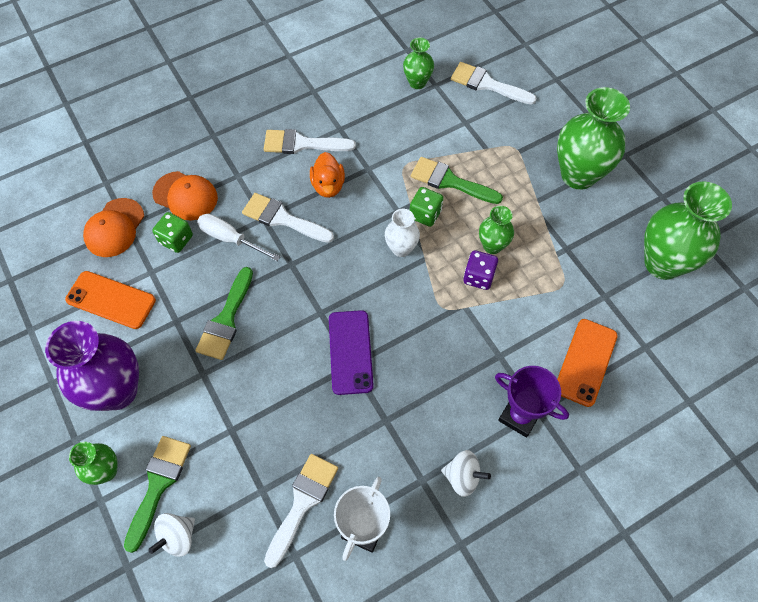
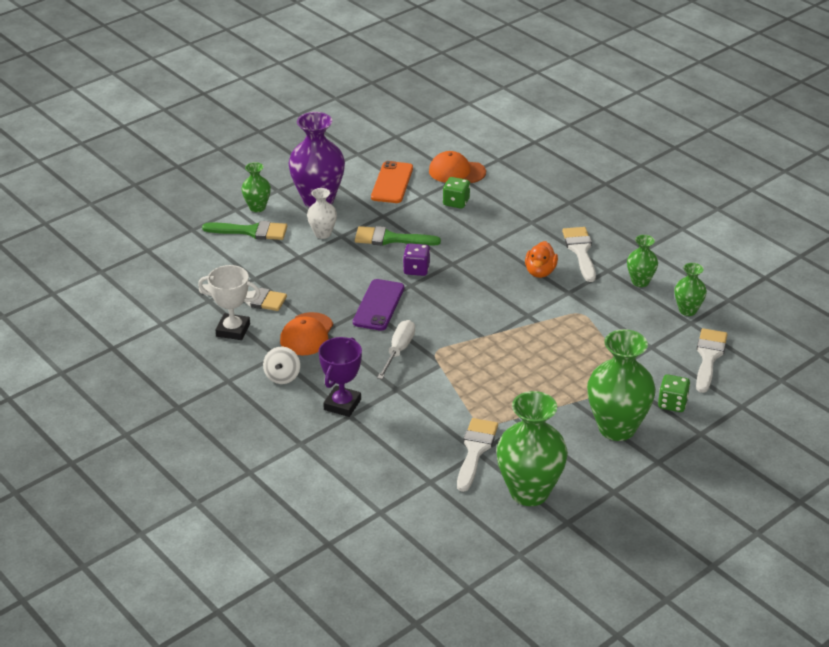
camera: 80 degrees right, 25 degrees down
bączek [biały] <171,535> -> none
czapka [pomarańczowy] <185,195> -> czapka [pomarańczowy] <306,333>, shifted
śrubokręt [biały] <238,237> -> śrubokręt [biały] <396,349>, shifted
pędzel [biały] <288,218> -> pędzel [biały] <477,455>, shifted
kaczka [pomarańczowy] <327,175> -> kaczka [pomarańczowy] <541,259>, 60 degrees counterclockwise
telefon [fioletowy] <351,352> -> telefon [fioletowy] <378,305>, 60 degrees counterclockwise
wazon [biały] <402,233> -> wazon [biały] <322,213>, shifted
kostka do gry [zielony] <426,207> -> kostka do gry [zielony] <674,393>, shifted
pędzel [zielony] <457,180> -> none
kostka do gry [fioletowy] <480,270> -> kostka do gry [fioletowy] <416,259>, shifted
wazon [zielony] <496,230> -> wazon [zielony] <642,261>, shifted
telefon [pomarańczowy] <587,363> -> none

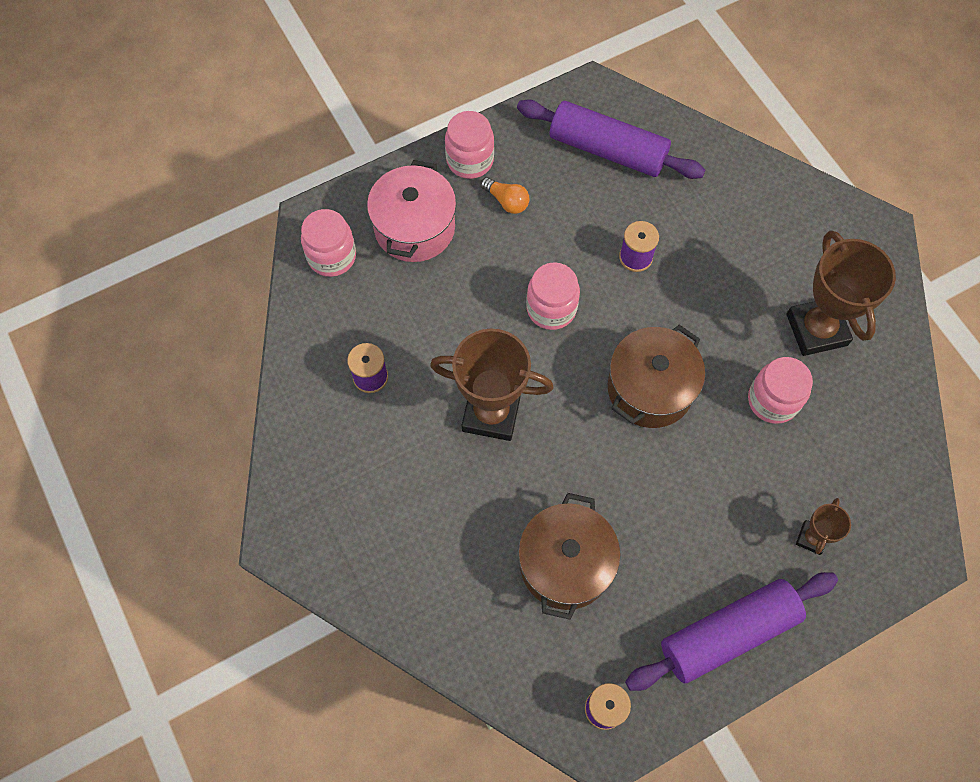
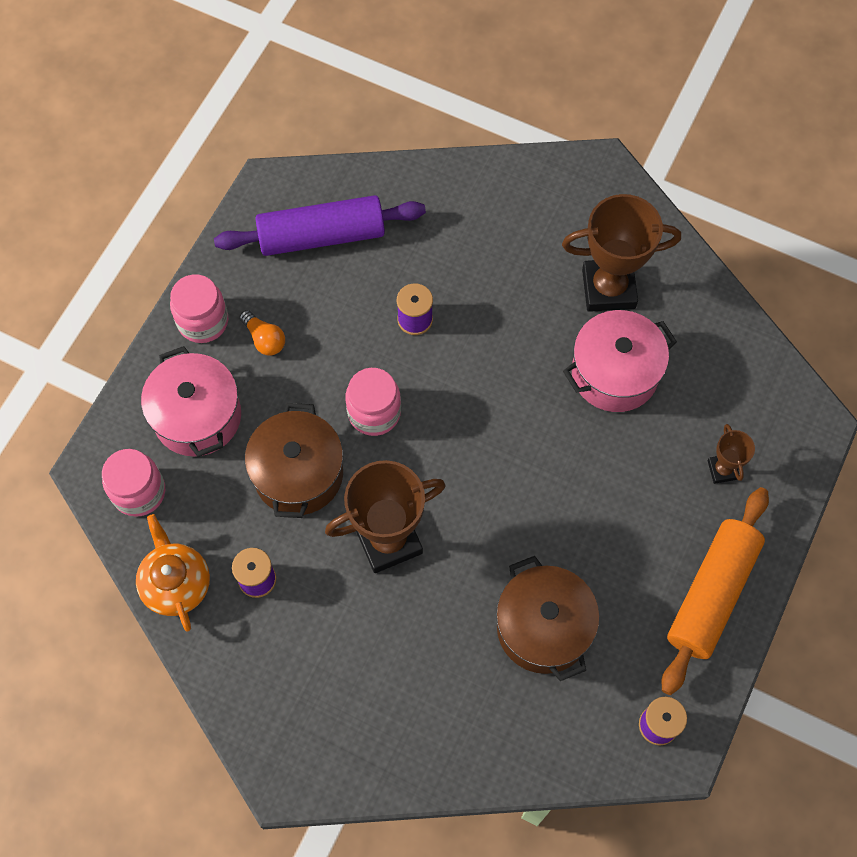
camera: 35 degrees left, 0 degrees up
żarówka [pomarańczowy] <505,195> -> żarówka [pomarańczowy] <262,332>, 45 degrees clockwise
garnek [brązowy] <656,376> -> garnek [brązowy] <294,460>, shifted
wałek do ciasta [fioletowy] <731,631> -> wałek do ciasta [pomarańczowy] <715,591>
słoik [różowy] <780,390> -> garnek [różowy] <620,361>
puchar [brązowy] <841,293> -> puchar [brązowy] <621,253>, 45 degrees counterclockwise
none -> imbryk [pomarańczowy] <173,573>

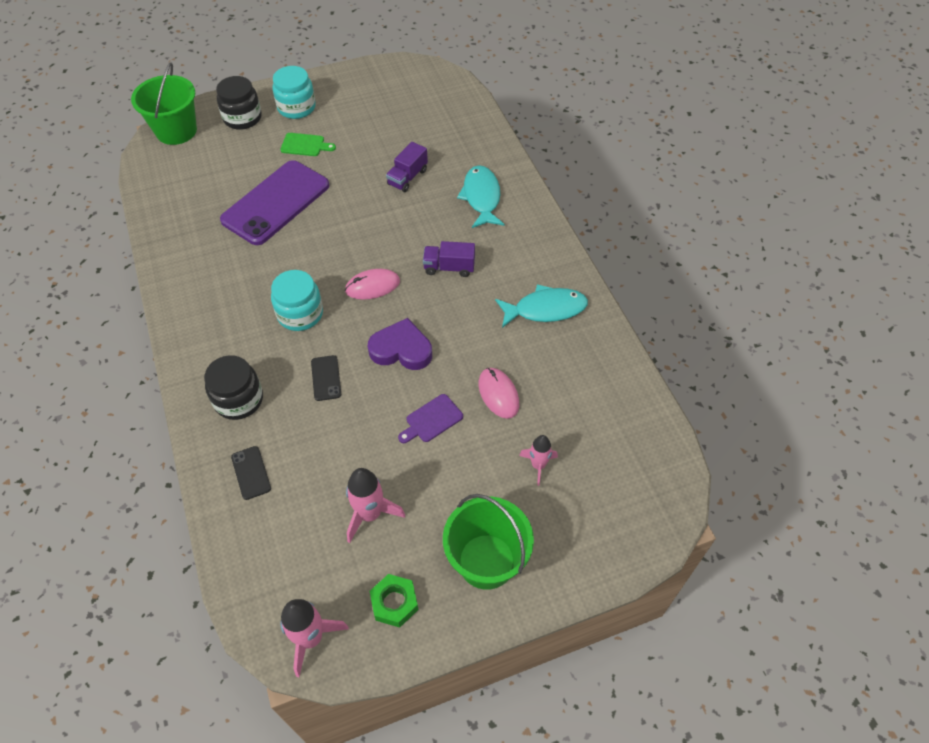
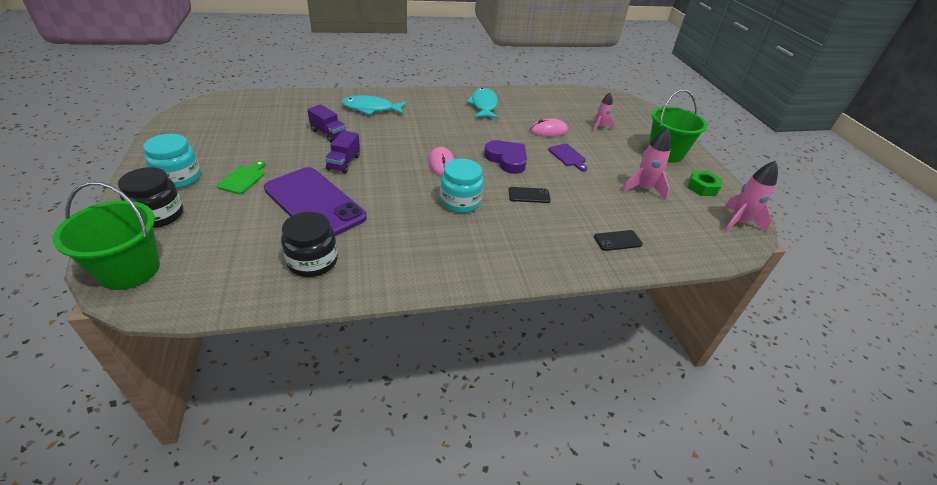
camera: 85 degrees left, 15 degrees down
słoik [czarny] <233,387> -> słoik [czarny] <309,244>, shifted
serce [fioletowy] <400,344> -> serce [fioletowy] <505,157>, 120 degrees clockwise
ciężarówka [fioletowy] <449,259> -> ciężarówka [fioletowy] <342,151>, shifted

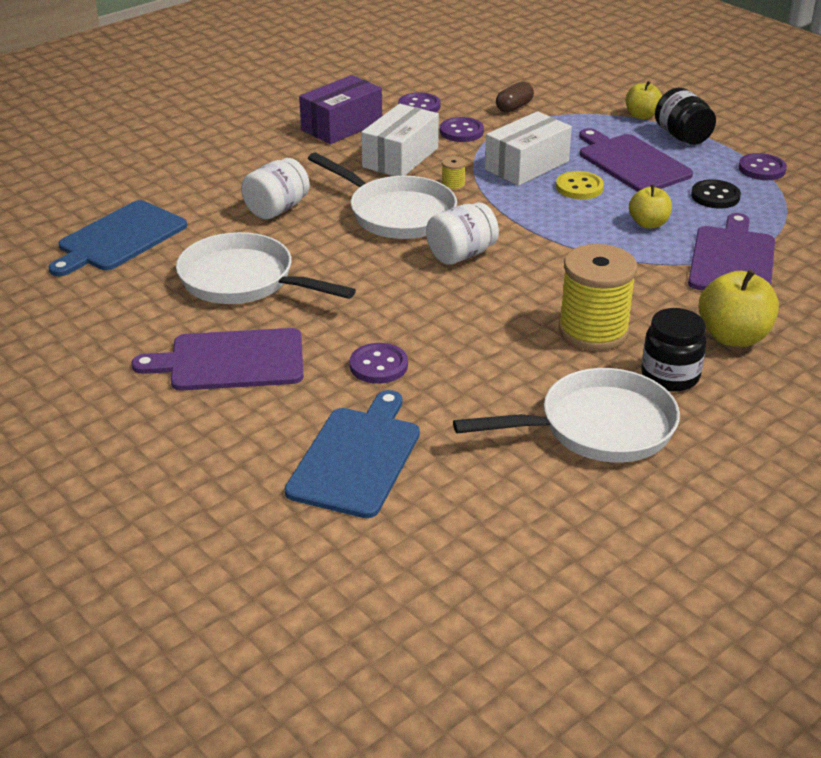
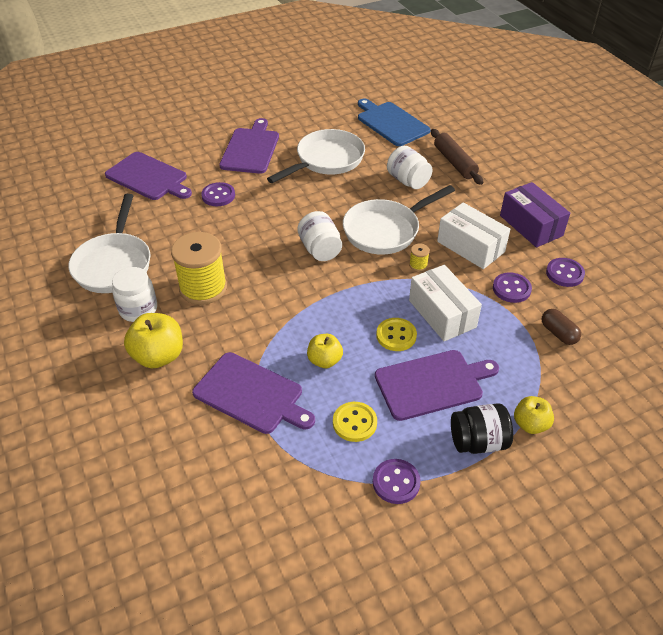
camera: 105 degrees right, 10 degrees up
deska do krojenia [niebieski] <352,454> -> deska do krojenia [fioletowy] <148,176>
słoik [czarny] <674,349> -> słoik [biały] <134,294>
guzik [czarny] <716,194> -> guzik [żółty] <355,422>
none -> wałek do ciasta [brązowy] <457,157>

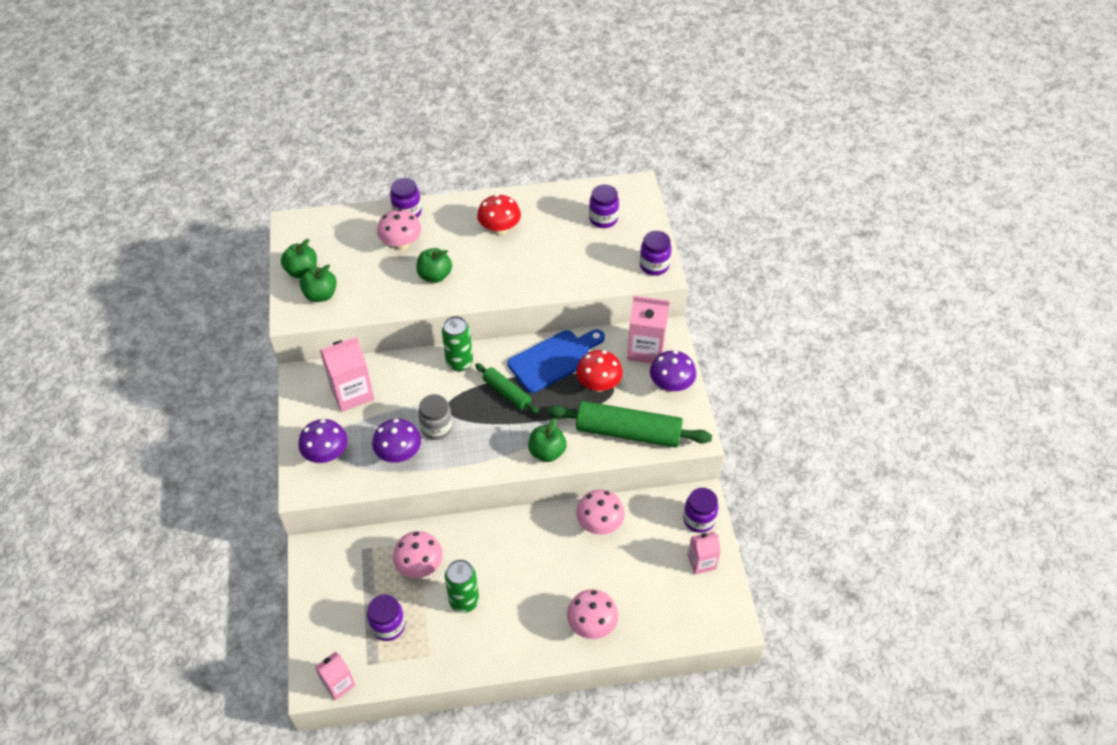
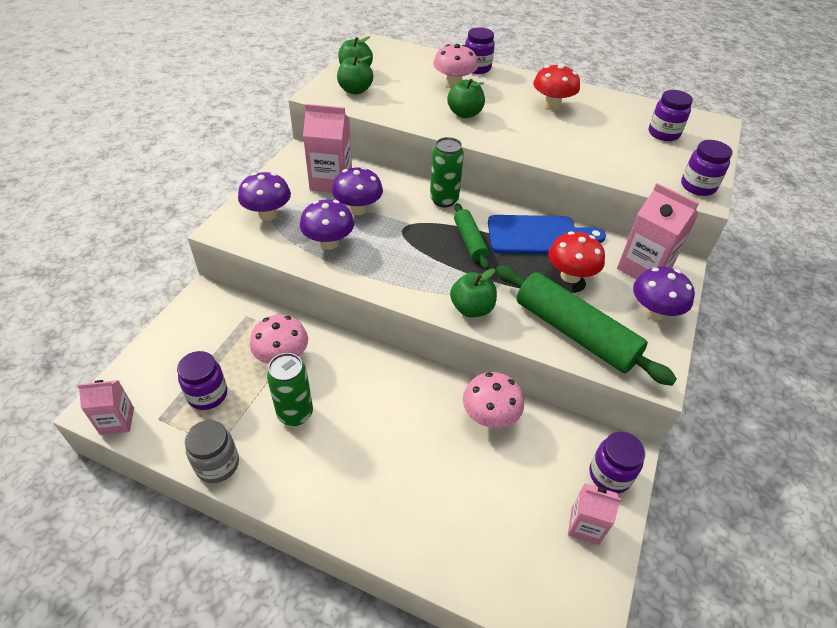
camera: 30 degrees right, 5 degrees down
słoik [szary] <435,417> -> słoik [szary] <212,451>, shifted
grzyb [różowy] <592,614> -> none
none -> grzyb [fioletowy] <357,191>

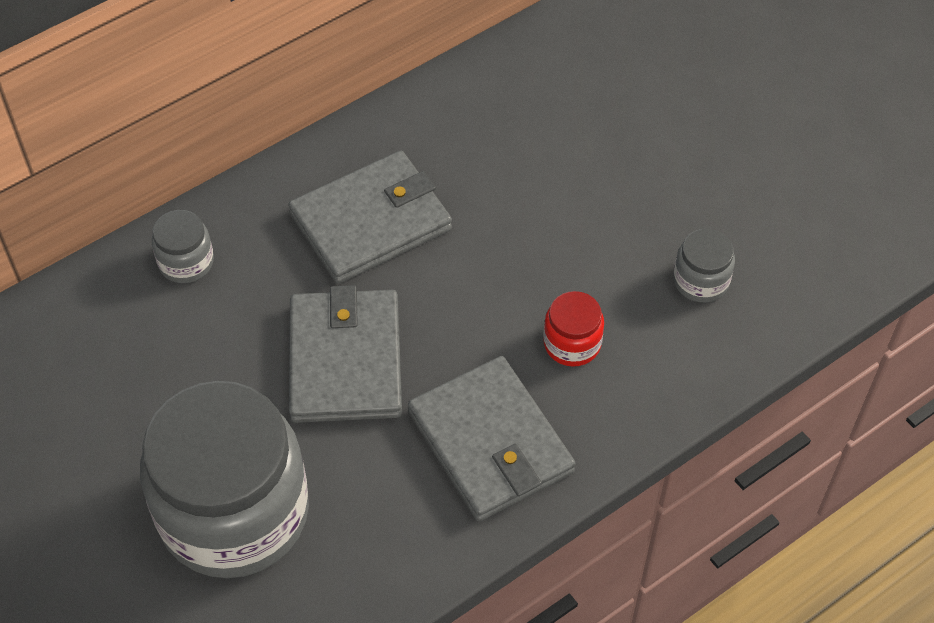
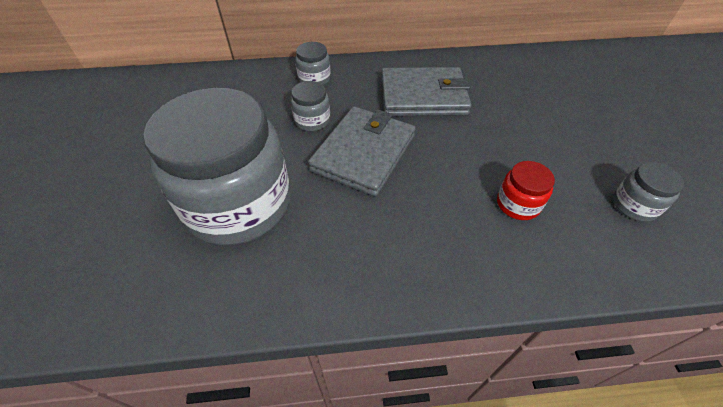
camera: 30 degrees right, 5 degrees down
portfel [szary] <492,438> -> none
none -> słoik [szary] <310,106>

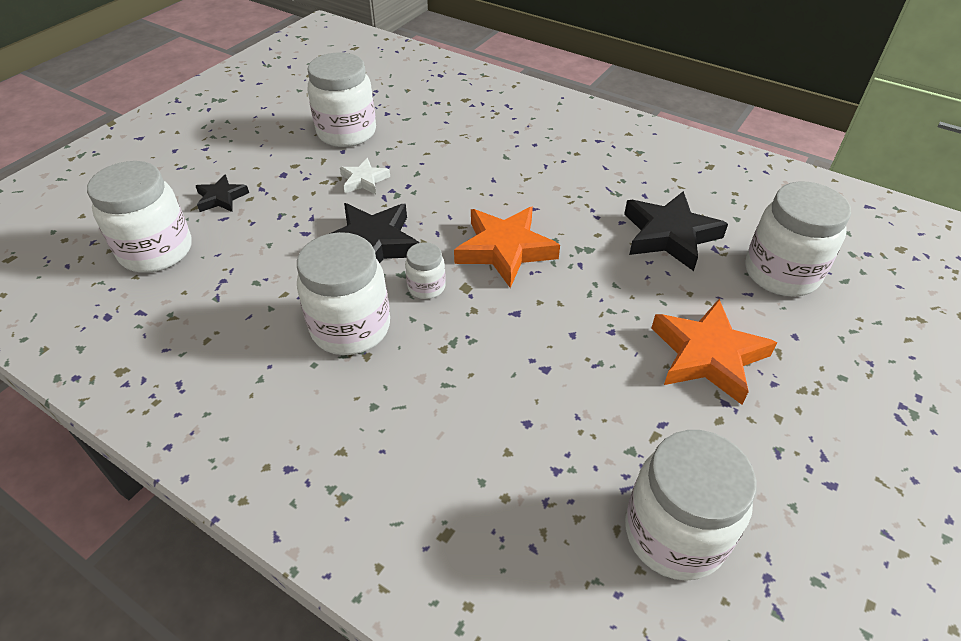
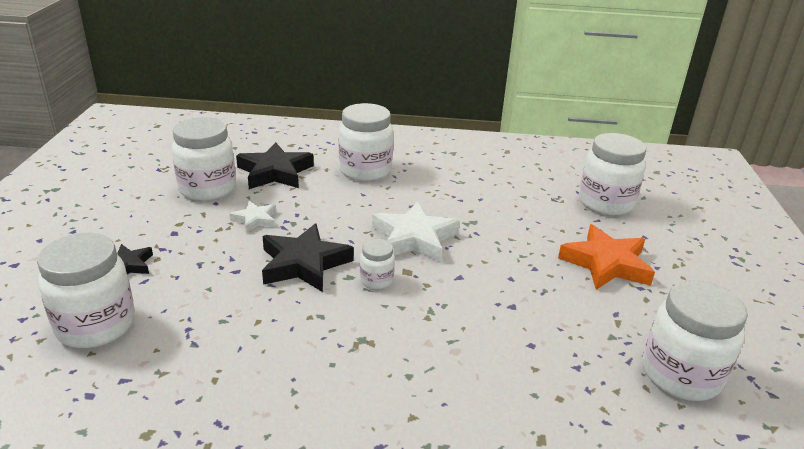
camera: 30 degrees left, 15 degrees down
słoik [biały] <343,293> -> słoik [biały] <366,142>, shifted
gwiazda [pomarańczowy] <507,247> -> gwiazda [biały] <416,231>
gwiazda [czarny] <676,231> -> gwiazda [czarny] <275,165>, shifted

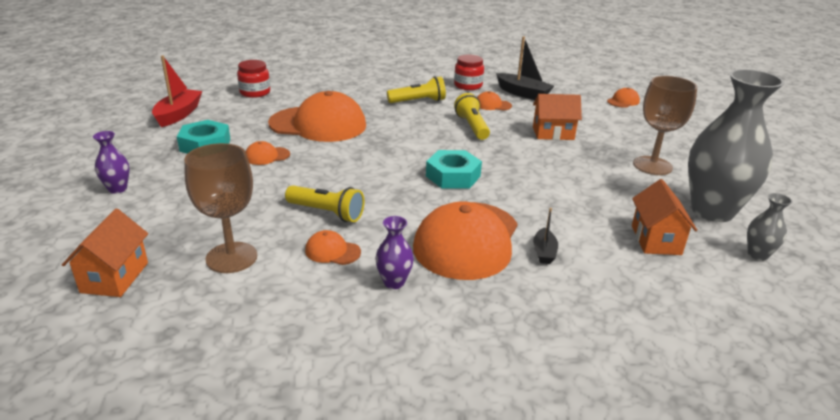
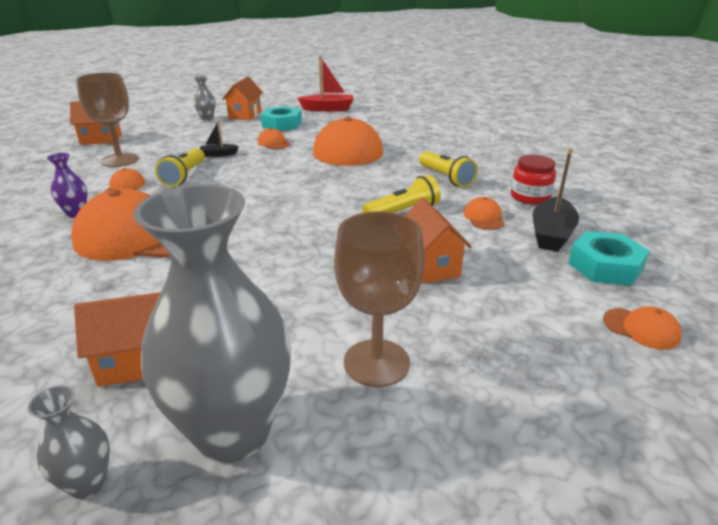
camera: 75 degrees right, 0 degrees up
wazon [fioletowy] <111,162> -> wazon [szary] <204,98>
słoik [czerwony] <253,79> -> none
nakrętka [turkusowy] <454,169> -> nakrętka [turkusowy] <609,258>, shifted
łódka [czarny] <545,236> -> łódka [czarny] <219,138>, shifted
none -> domek [pomarańczowy] <242,98>

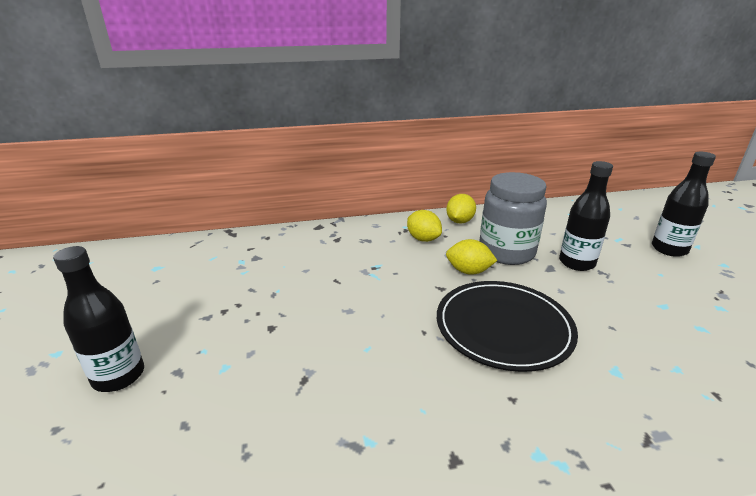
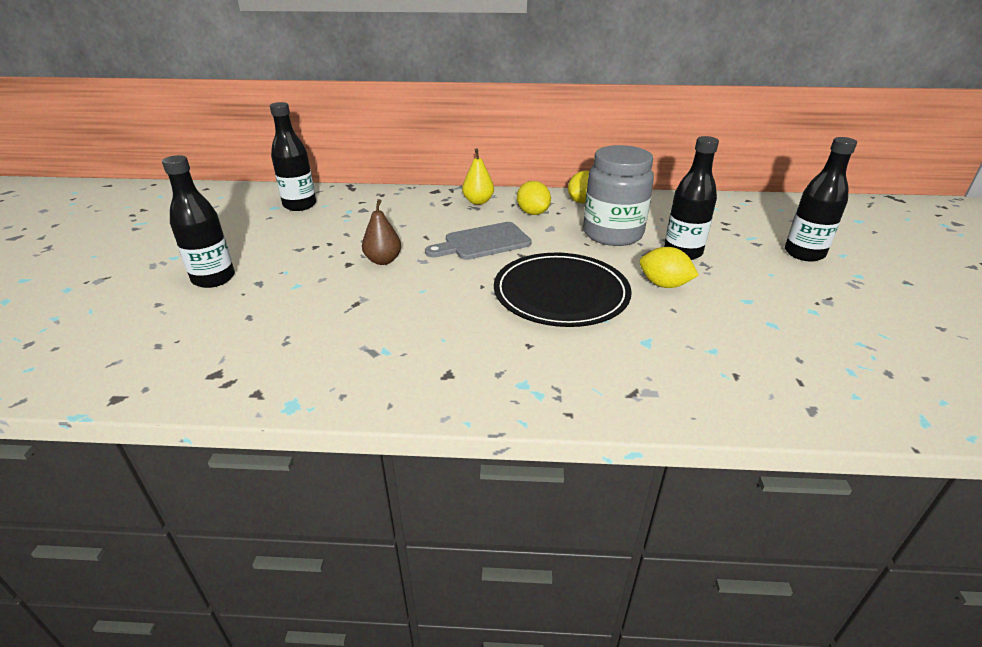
camera: 15 degrees right, 5 degrees up
cytryna [żółty] <472,257> -> cytryna [żółty] <669,267>, shifted
none -> butelka [czarny] <293,156>
none -> gruszka [brązowy] <381,232>
none -> deska do krojenia [szary] <478,241>
none -> gruszka [żółty] <478,177>

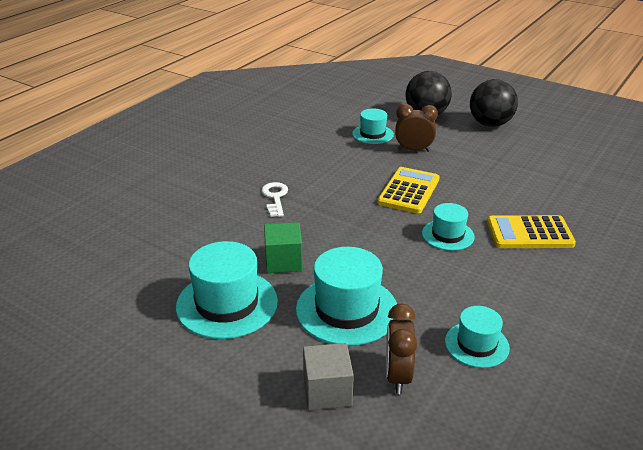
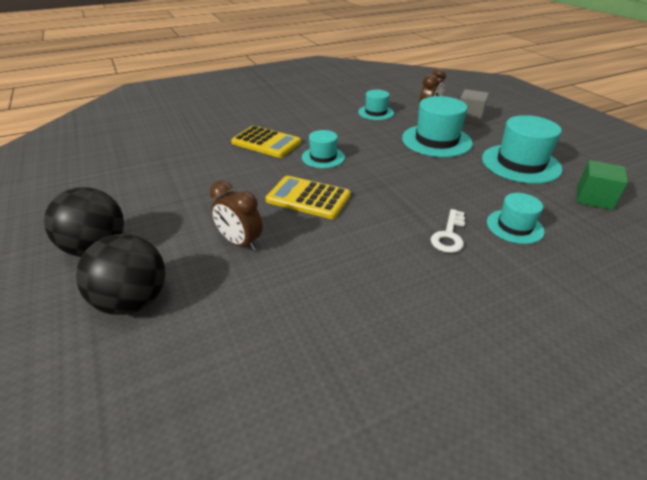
camera: 150 degrees left, 5 degrees up
sześcian [zielony] <283,247> -> sześcian [zielony] <602,185>, shifted
kapelusz [turkusowy] <373,126> -> kapelusz [turkusowy] <516,218>, shifted
kalkulator [żółty] <408,190> -> kalkulator [żółty] <308,197>, 60 degrees clockwise

